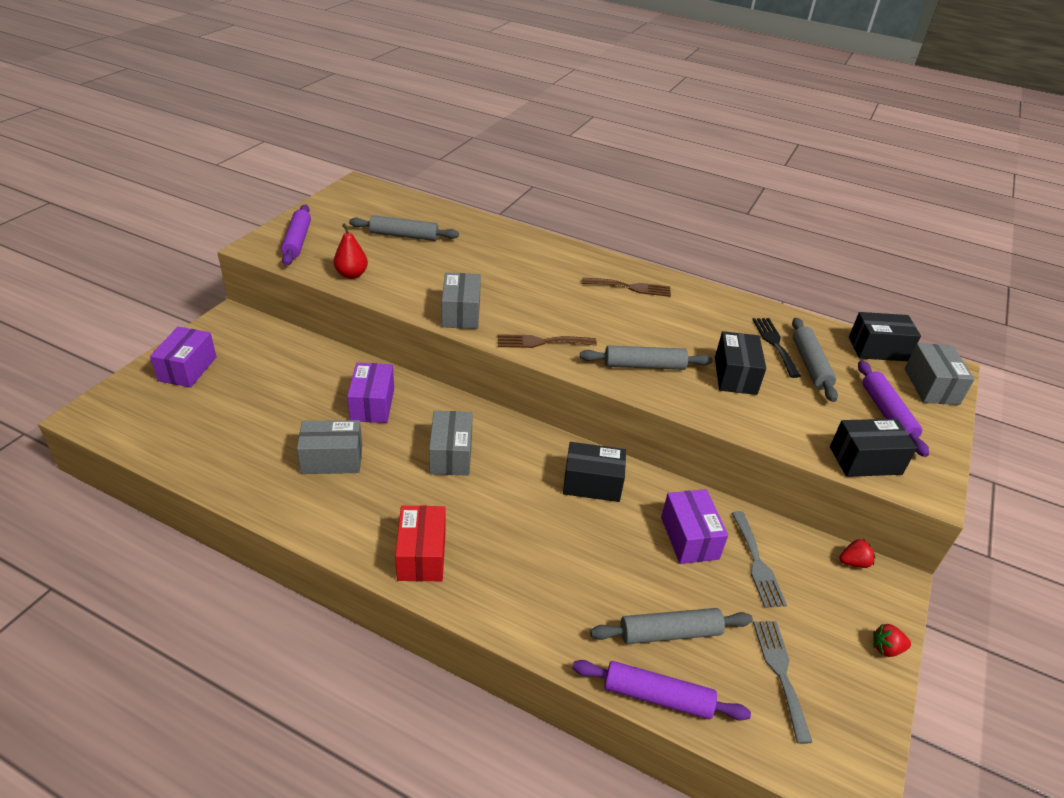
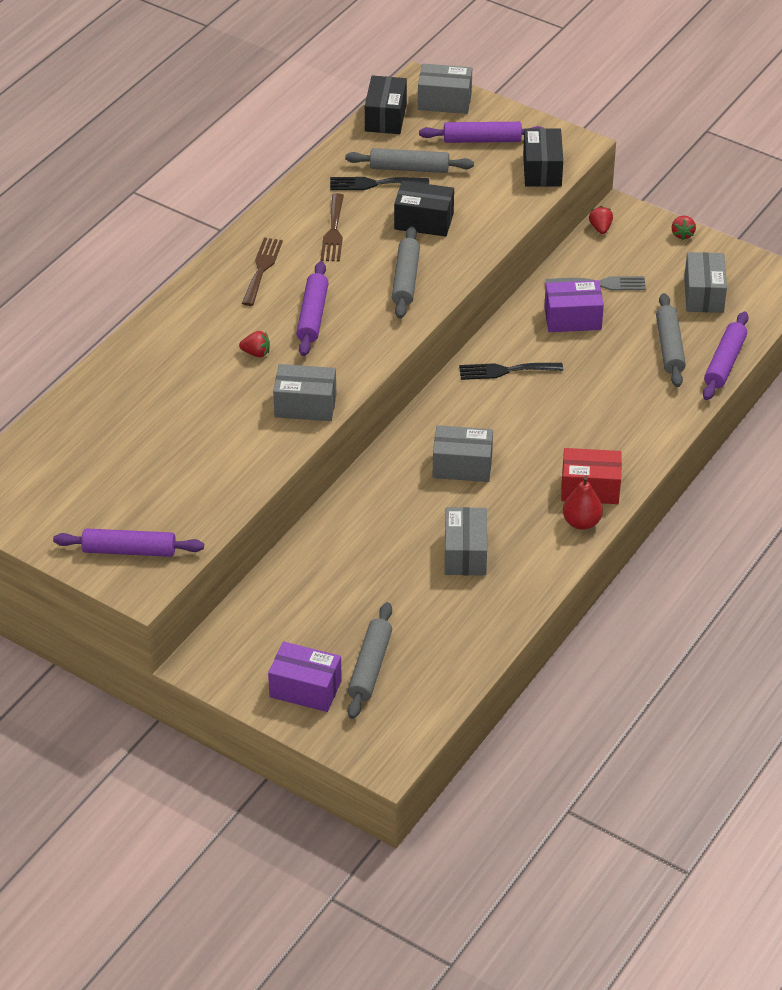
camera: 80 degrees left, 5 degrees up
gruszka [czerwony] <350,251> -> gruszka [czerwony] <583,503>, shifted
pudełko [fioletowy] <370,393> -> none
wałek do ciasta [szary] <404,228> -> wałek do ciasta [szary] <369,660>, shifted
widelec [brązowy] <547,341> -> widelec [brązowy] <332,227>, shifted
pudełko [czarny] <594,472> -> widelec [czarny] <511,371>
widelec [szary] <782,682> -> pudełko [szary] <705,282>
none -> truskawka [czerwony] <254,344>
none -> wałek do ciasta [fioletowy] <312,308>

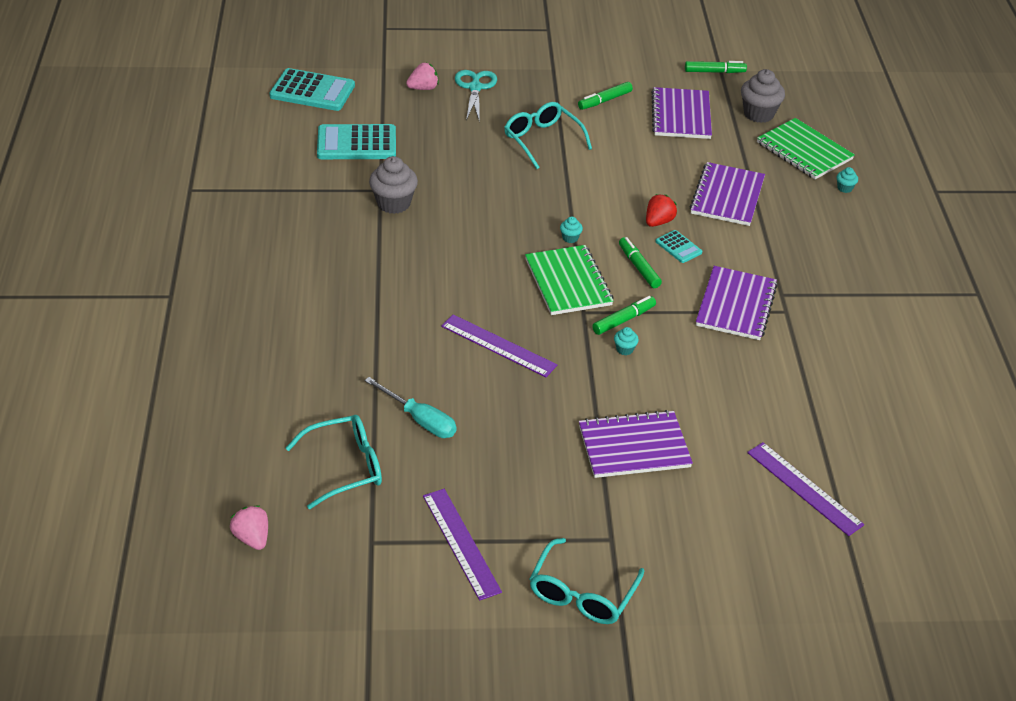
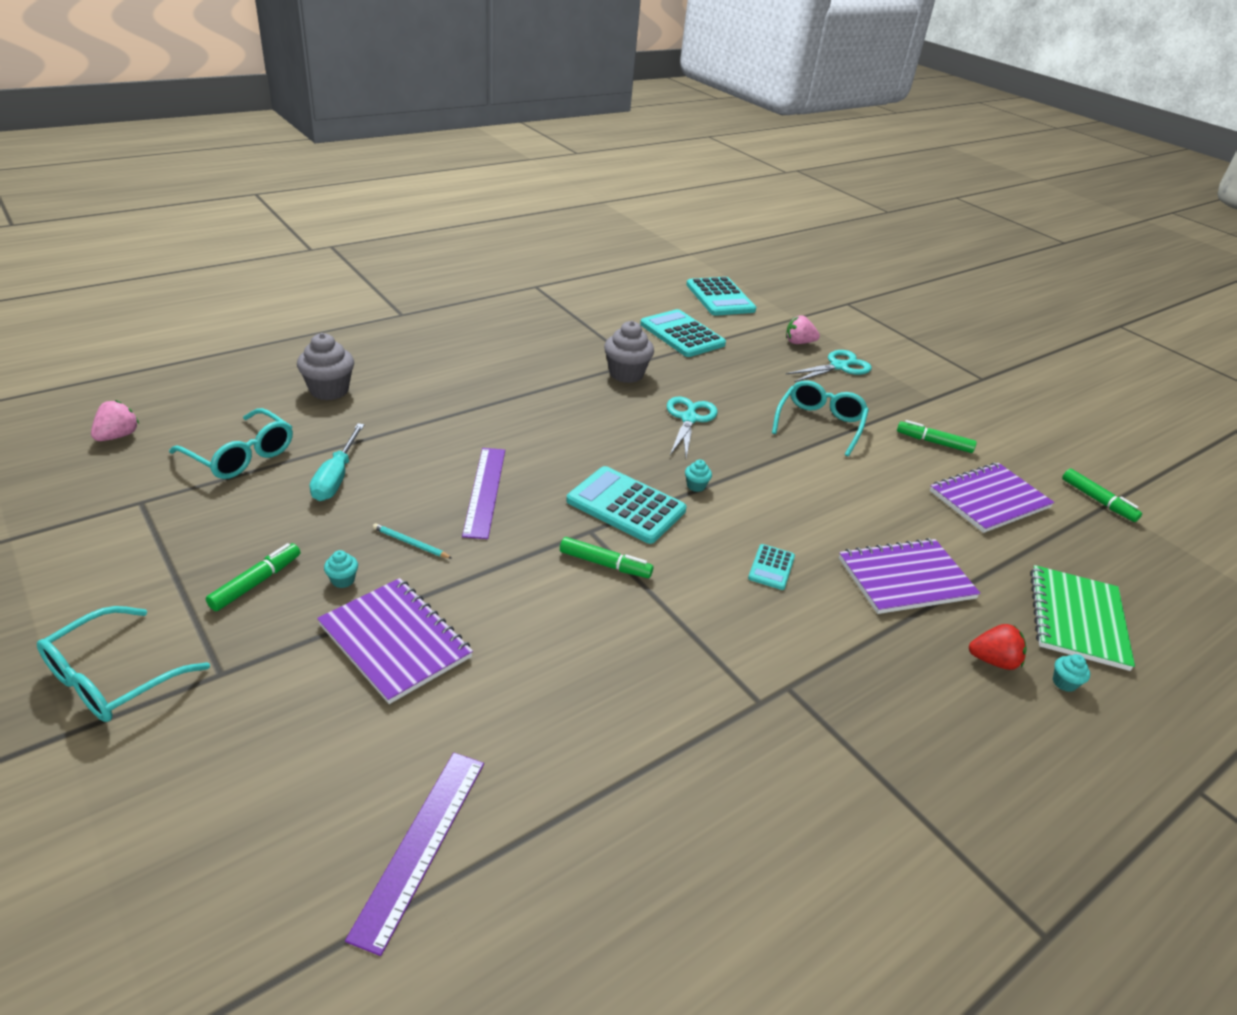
camera: 55 degrees right, 5 degrees down
truskawka [różowy] <422,76> -> truskawka [różowy] <803,330>, 150 degrees clockwise
linijka [fioletowy] <462,545> -> none
zeszyt [zielony] <569,280> -> kalkulator [turkusowy] <626,505>
okulary [turkusowy] <587,581> -> okulary [turkusowy] <123,664>, 45 degrees counterclockwise
muffinka [turkusowy] <626,341> -> muffinka [turkusowy] <341,569>, shifted
flamaster [zielony] <640,262> -> flamaster [zielony] <253,577>, shifted
truskawka [czerwony] <661,210> -> truskawka [czerwony] <997,647>, shifted
zeszyt [fioletowy] <737,303> -> none
muffinka [szary] <763,96> -> muffinka [szary] <325,366>, shifted
none -> ołówek [turkusowy] <412,540>
none -> nożyczki [turkusowy] <692,427>

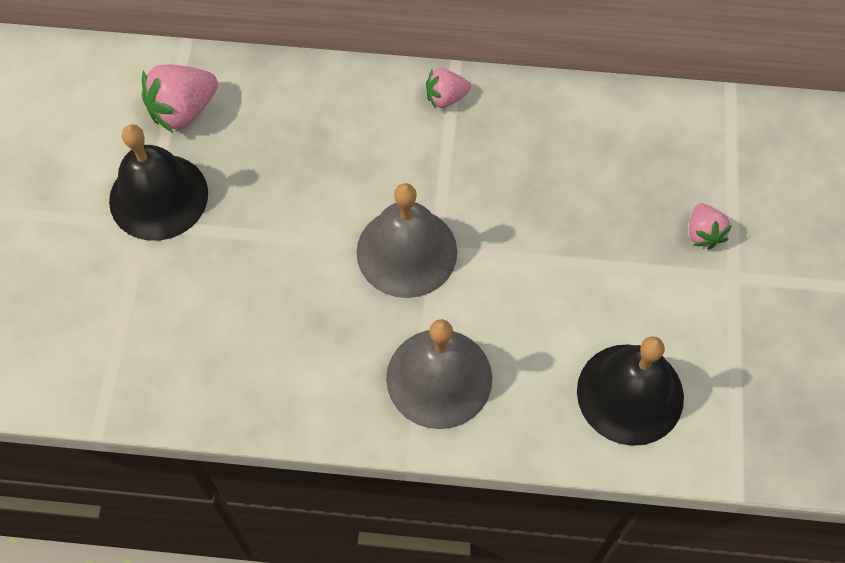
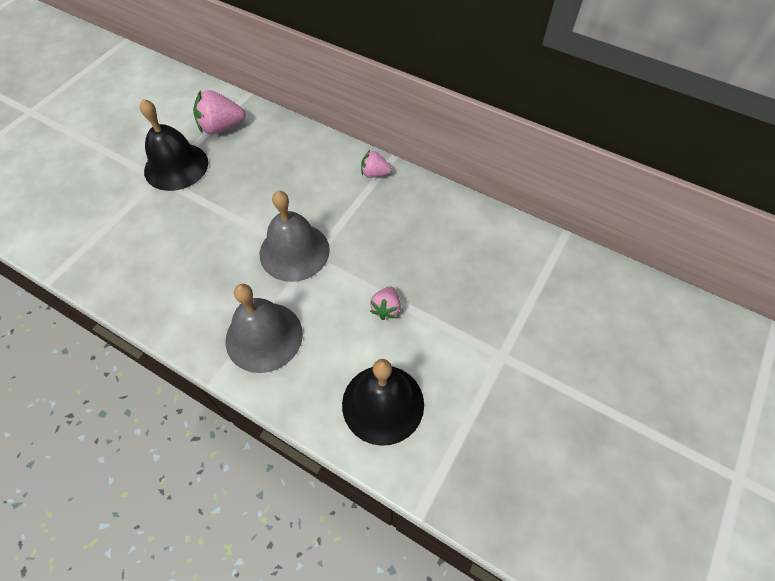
camera: 25 degrees right, 5 degrees down
truskawka [różowy] <710,227> -> truskawka [różowy] <385,303>, shifted

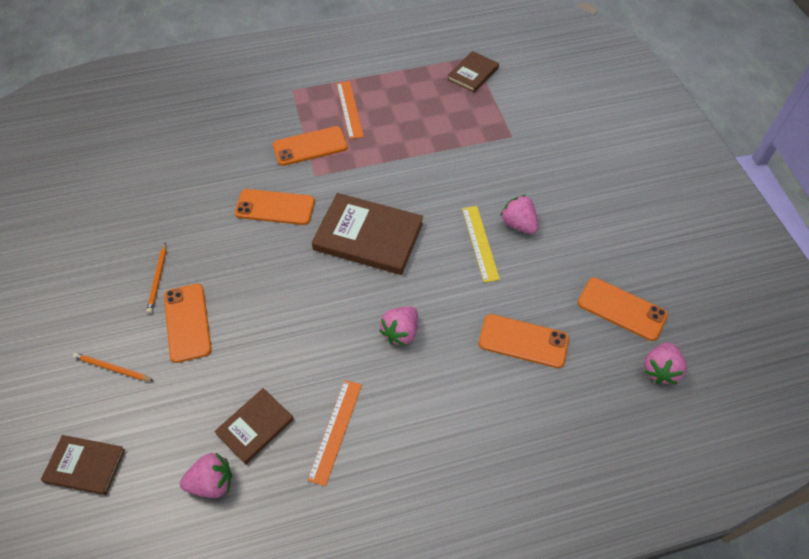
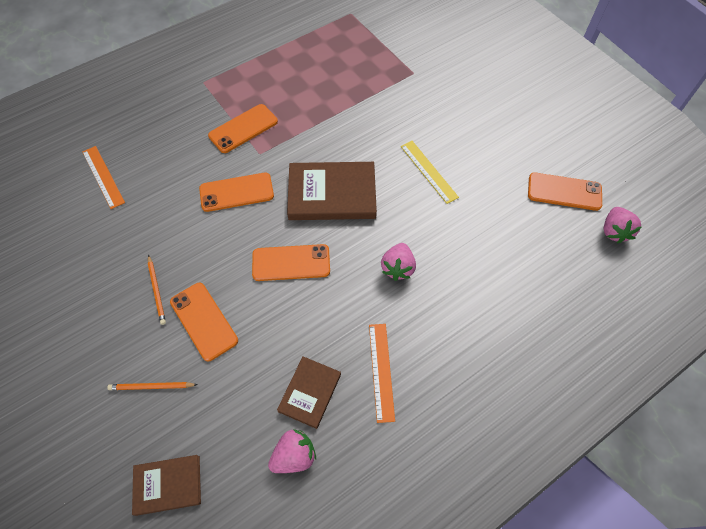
camera: 20 degrees left, 5 degrees up
linijka [pomarańczowy] <350,110> -> linijka [pomarańczowy] <104,177>, shifted
książka [brązowy] <473,72> -> none
telefon [pomarańczowy] <524,341> -> telefon [pomarańczowy] <291,262>, shifted
truskawka [różowy] <519,214> -> none

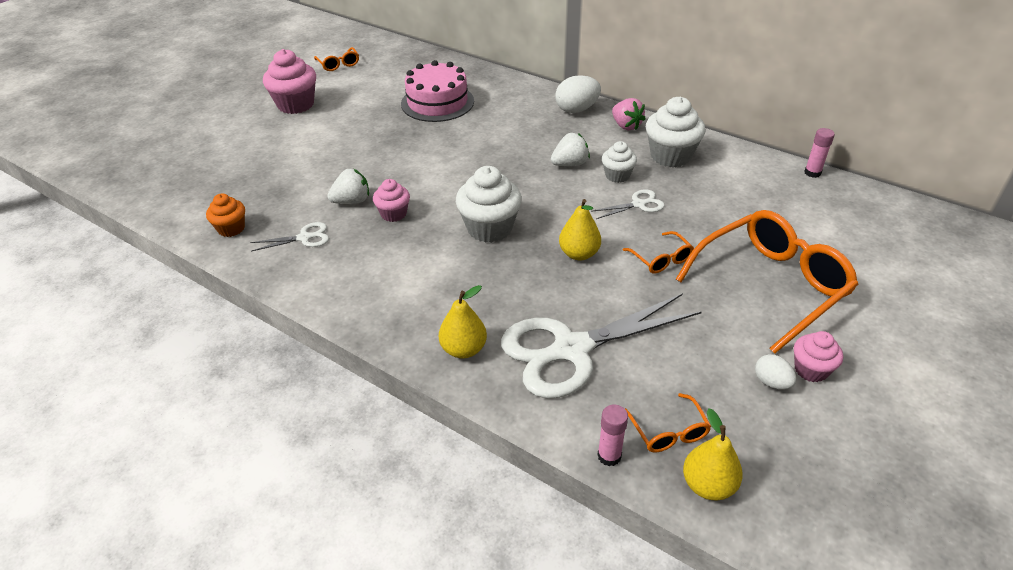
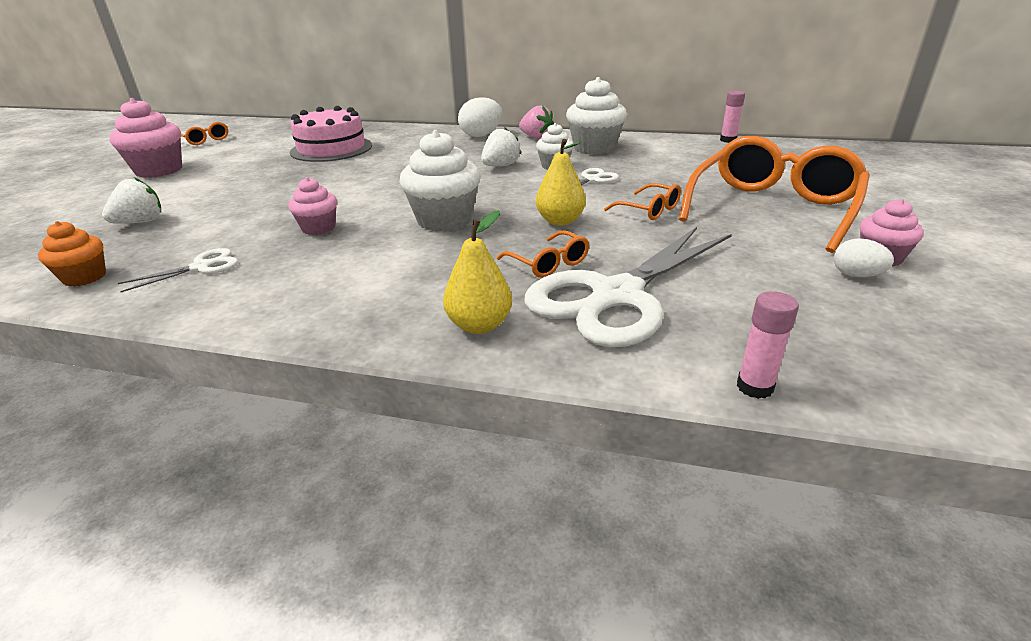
camera: 20 degrees left, 10 degrees down
truskawka [biały] <348,186> -> truskawka [biały] <131,200>, shifted
okulary [pomarańczowy] <668,422> -> okulary [pomarańczowy] <543,254>, shifted
gruszka [żółty] <713,454> -> none

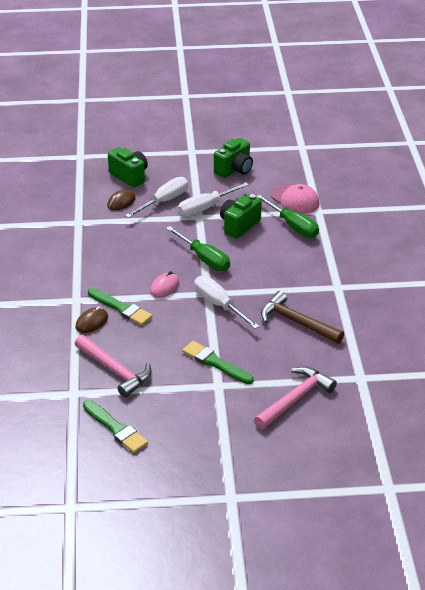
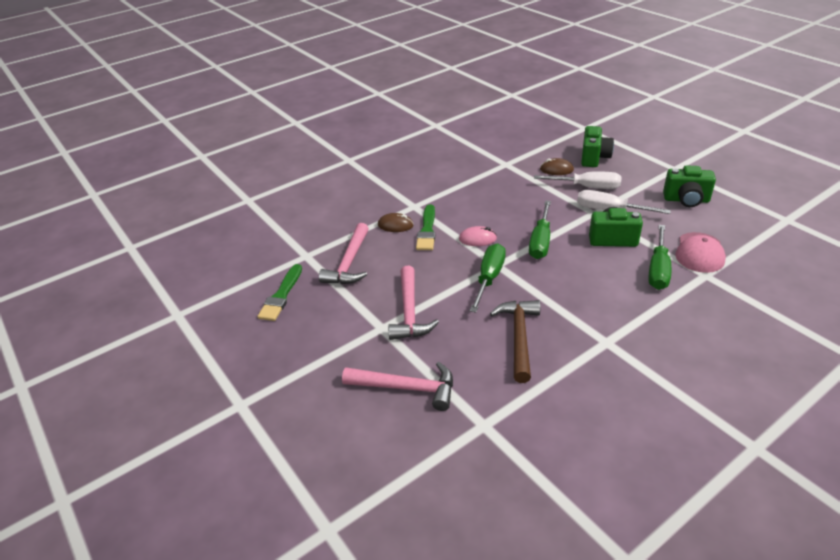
camera: 60 degrees right, 0 degrees up
pędzel [zielony] <218,362> -> młotek [różowy] <413,303>
śrubokręt [biały] <227,302> -> śrubokręt [zielony] <488,278>

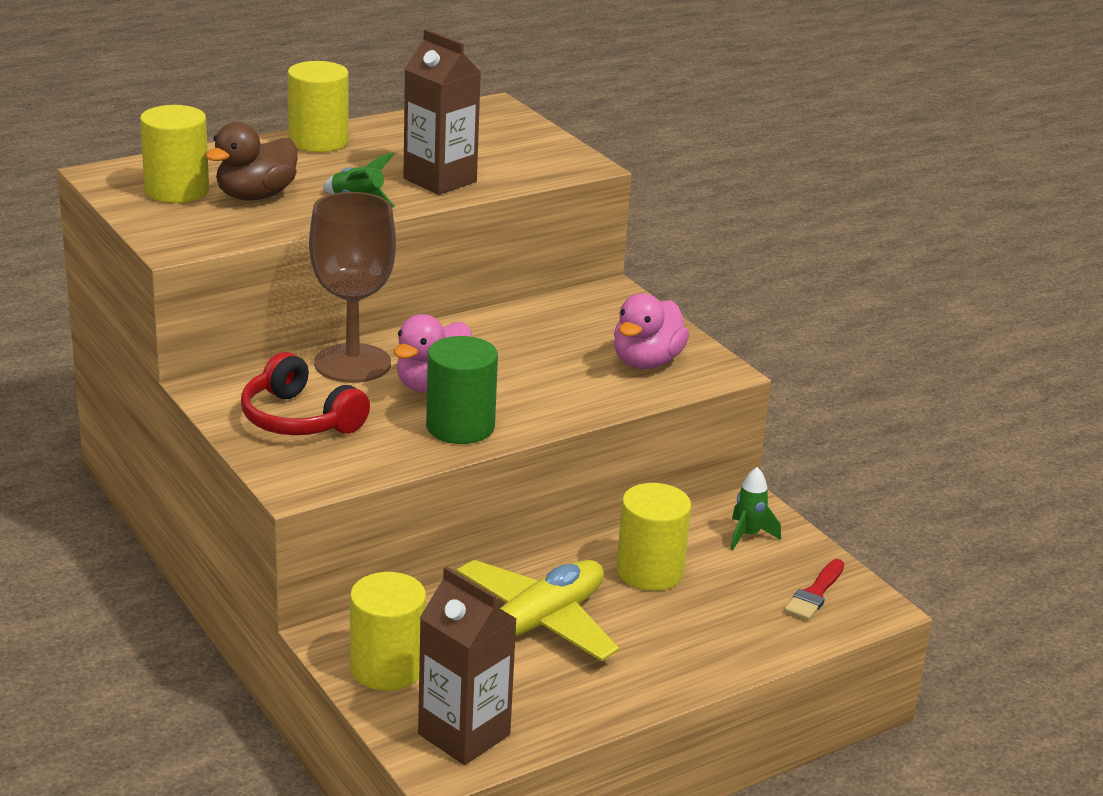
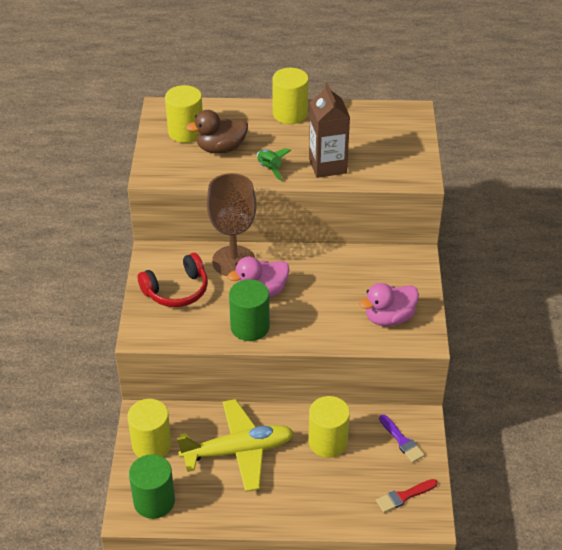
camera: 35 degrees right, 15 degrees up
słuchawki [czerwony] <305,393> -> słuchawki [czerwony] <173,280>, 105 degrees counterclockwise
karton mleka [brązowy] <467,665> -> walec [zielony] <152,486>
rakieta [zielony] <755,508> -> pędzel [fioletowy] <402,438>

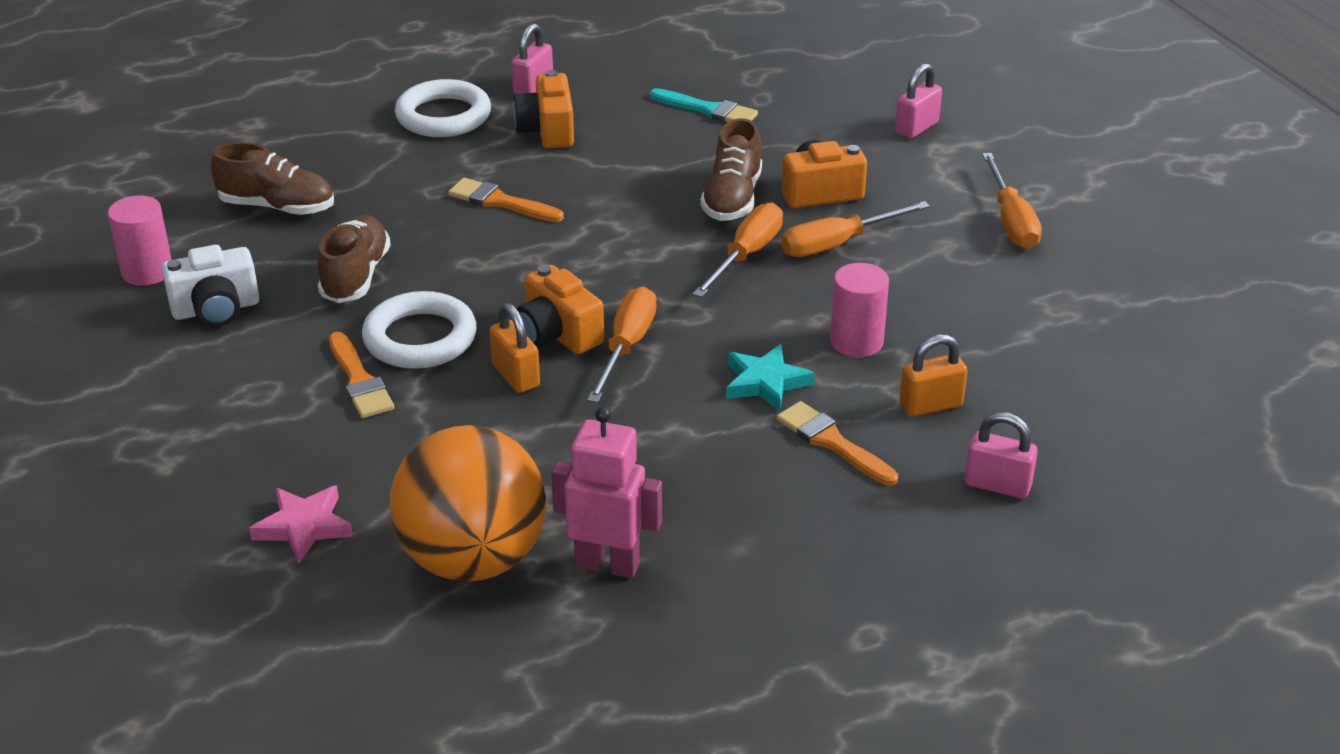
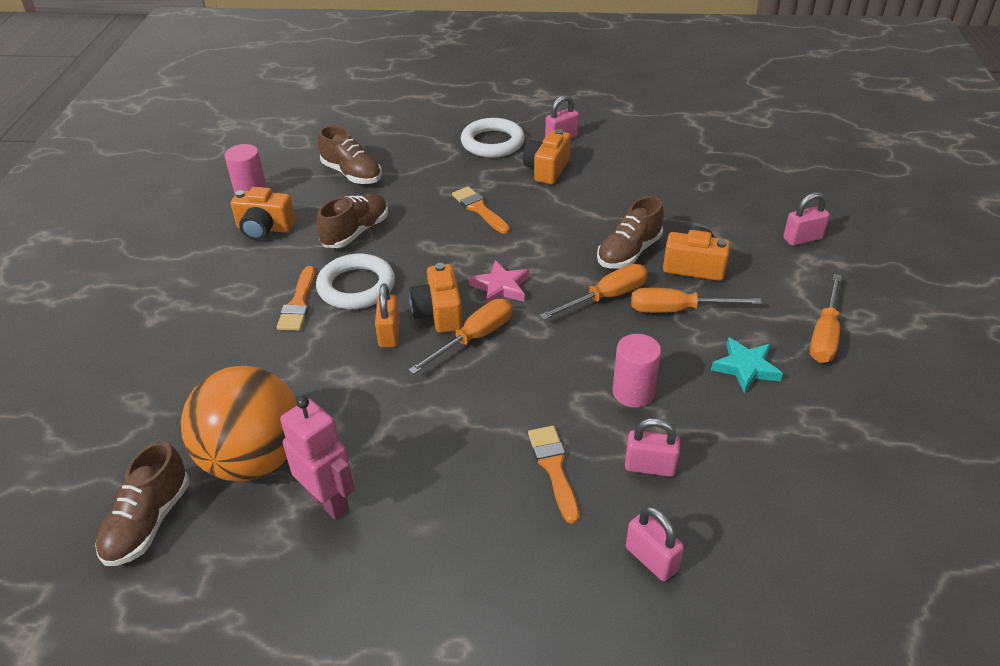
camera: 30 degrees right, 5 degrees up
aparat fotograficzny [biały] <210,286> -> aparat fotograficzny [pomarańczowy] <263,213>
gwiazda [różowy] <301,524> -> gwiazda [różowy] <499,281>, shifted
pędzel [turkusowy] <704,105> -> none
gwiazda [turkusowy] <770,378> -> gwiazda [turkusowy] <747,365>, shifted
kłódka [pomarańczowy] <933,375> -> kłódka [różowy] <652,447>
none -> but [brązowy] <142,503>

